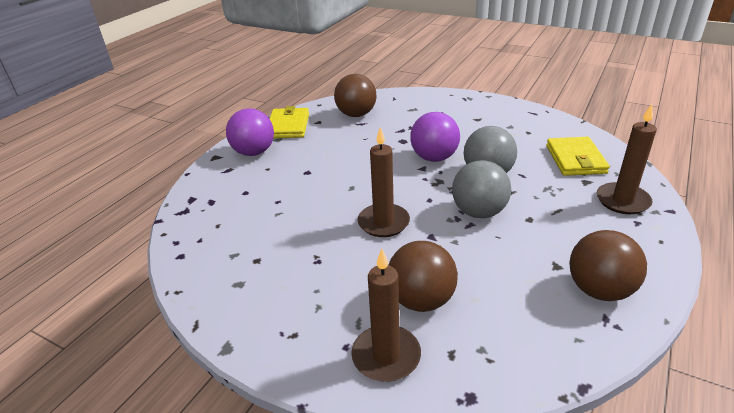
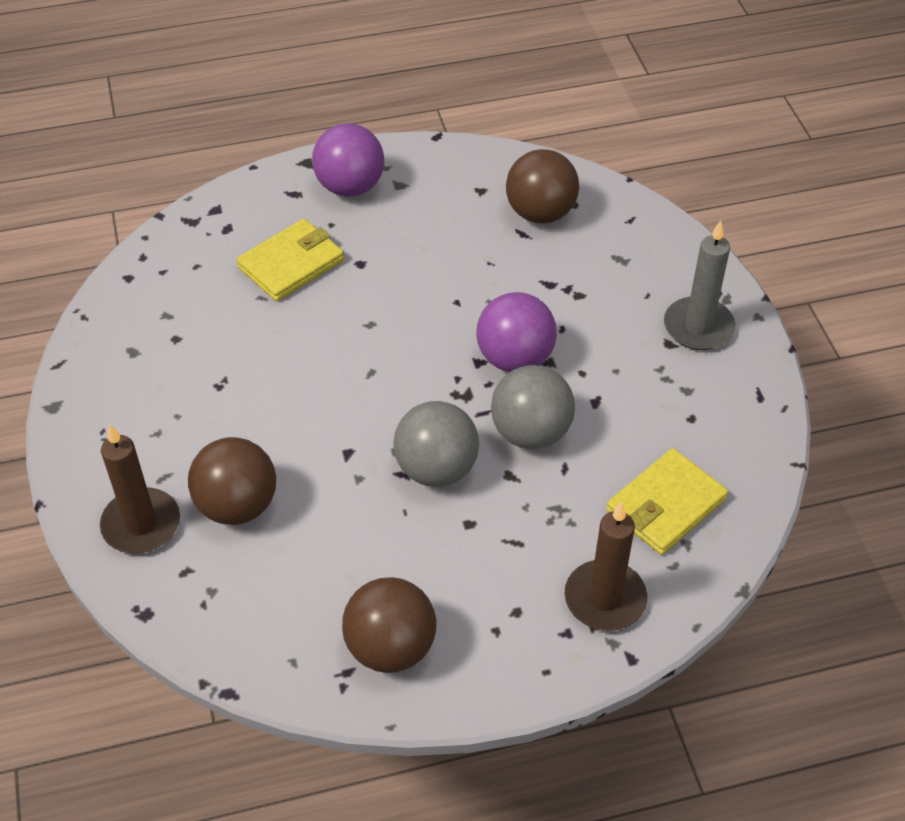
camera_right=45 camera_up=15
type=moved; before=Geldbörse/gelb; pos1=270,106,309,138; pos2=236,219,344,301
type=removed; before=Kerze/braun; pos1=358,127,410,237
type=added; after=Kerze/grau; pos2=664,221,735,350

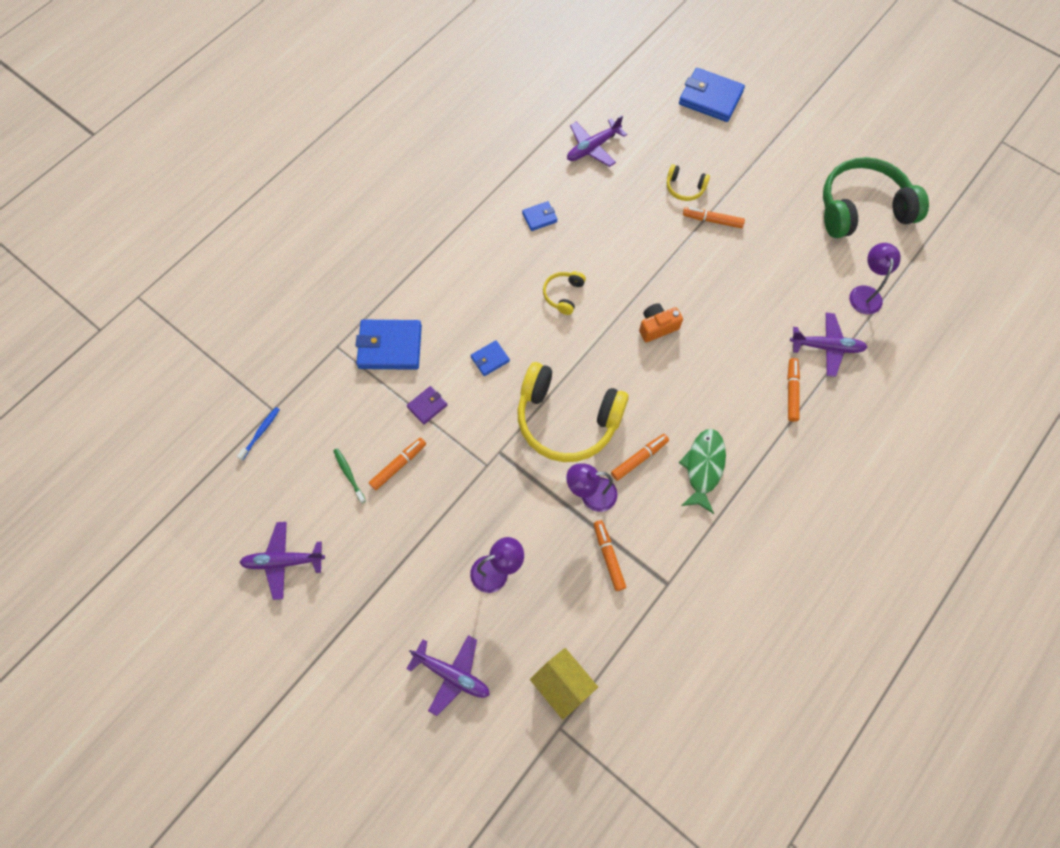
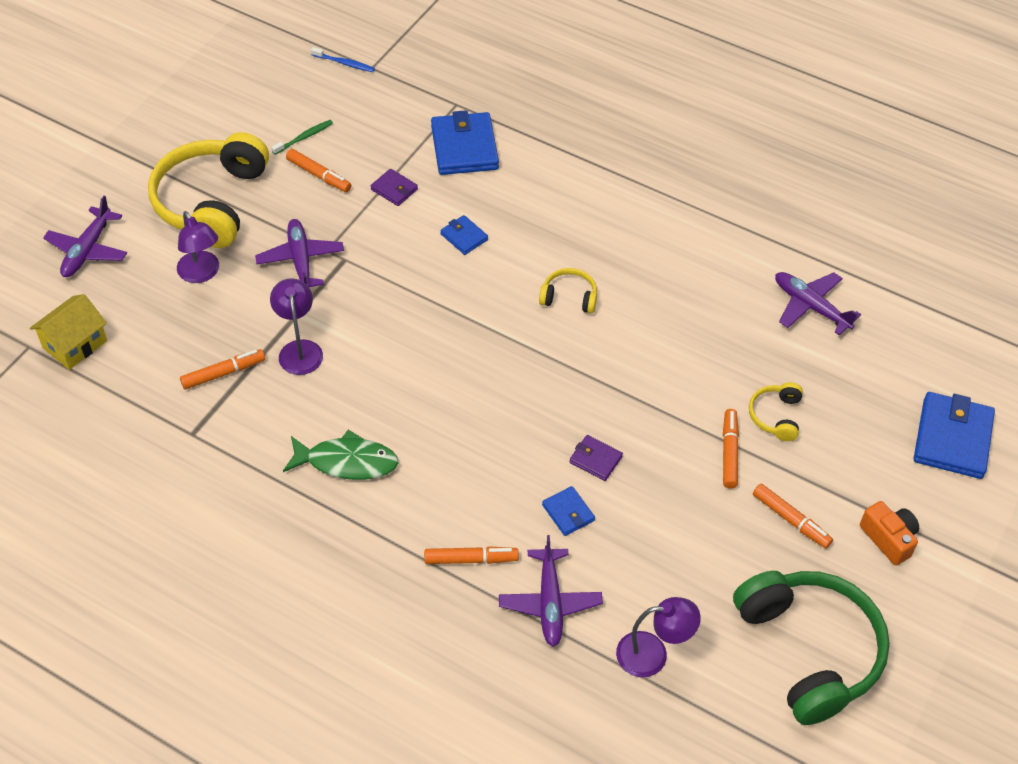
camera_right=80 camera_up=-15
type=moved; before=Geldbörse/blau; pos1=522,201,557,231; pos2=542,486,595,536
type=moved; before=Kamera/orange; pos1=639,303,683,342; pos2=860,501,919,565
type=moved; before=Kopfhörer/gelb; pos1=517,362,629,462; pos2=148,132,269,248
type=moved; before=Filzstift/orange; pos1=611,434,669,481; pos2=753,484,833,548
type=moved; before=Flugzeug/lila; pos1=239,522,325,600; pos2=255,219,344,287
type=added; after=Geldbörse/lila; pos2=569,435,623,481

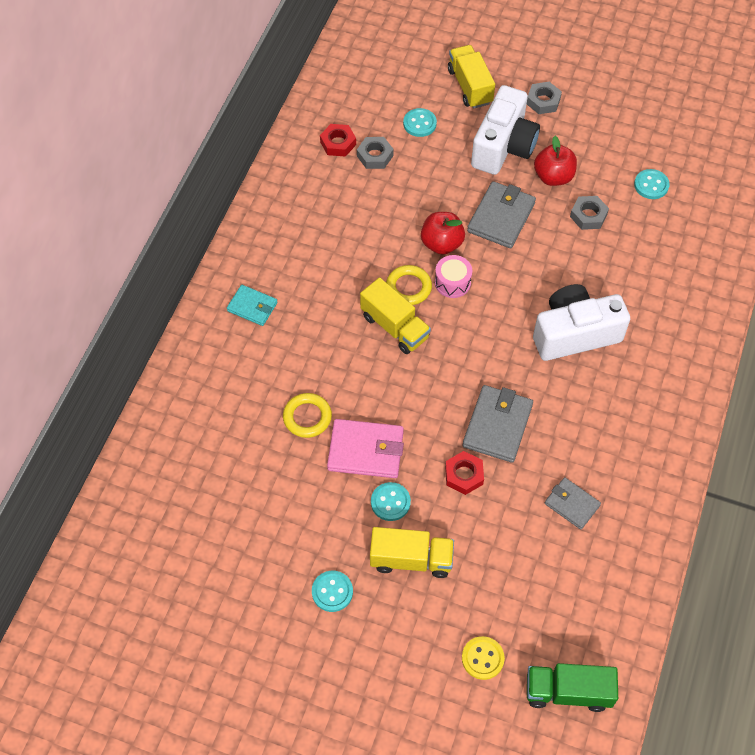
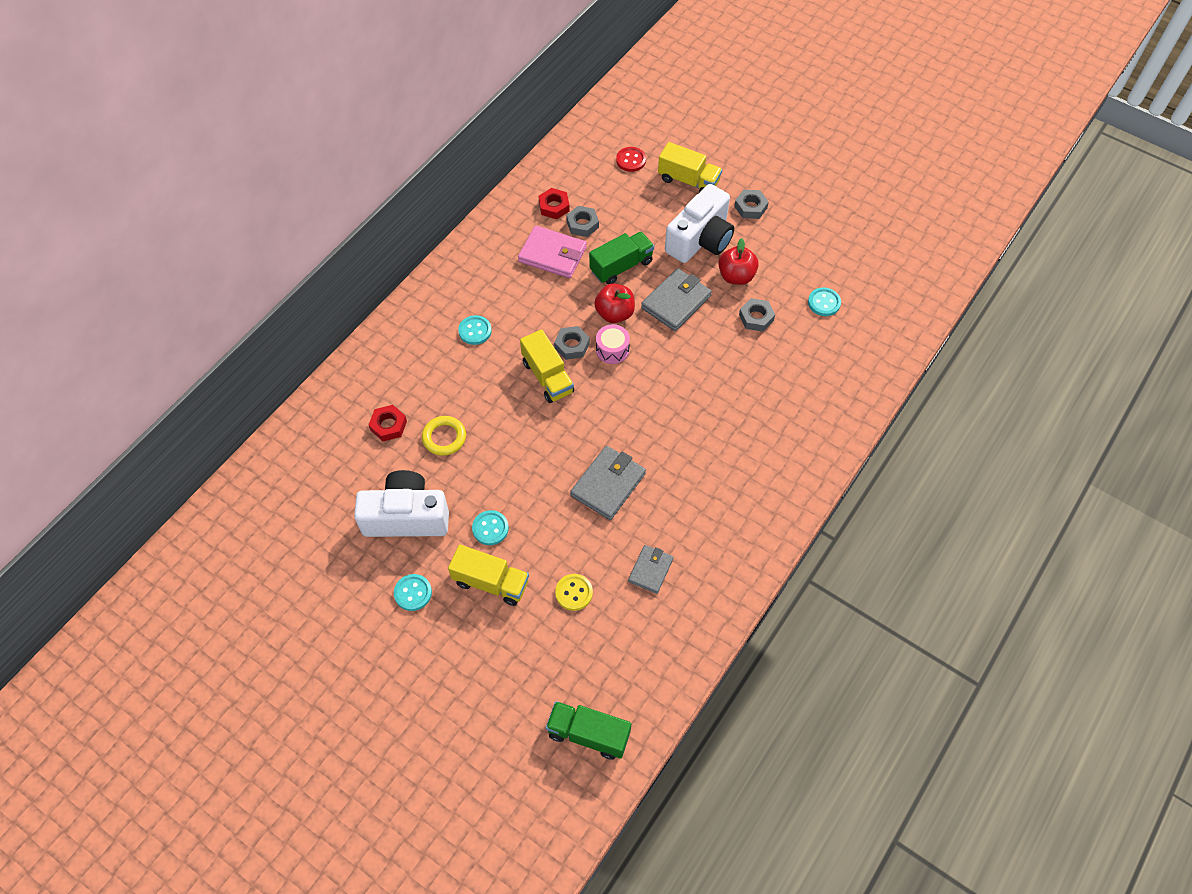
camera_right=15 camera_up=0
type=turned; before=Lastwagen/gelb; pos1=448,45,495,109; pos2=658,142,722,193; turn=120
type=moved; before=Knopf/türkis; pos1=403,108,437,137; pos2=458,315,492,345
type=replaced; before=Ring/gelb; after=Sechskantmutter/grau; pos1=386,265,432,305; pos2=554,326,590,360
type=moved; before=Kamera/weiß; pos1=533,284,630,361; pos2=354,470,449,537
type=removed; before=Geldbörse/türkis; pos1=227,285,277,326
type=moved; before=Geldbörse/rosa; pos1=327,419,404,478; pos2=518,226,587,278
type=moved; before=Sechskantmutter/rot; pos1=445,451,484,495; pos2=369,405,407,441
type=turned; before=Geldbörse/grau; pos1=545,477,601,530; pos2=628,545,673,594; turn=60
type=moved; before=Knopf/gelb; pos1=462,636,505,680; pos2=555,574,593,611
type=added; after=Knopf/rot; pos2=616,147,646,172
type=added; after=Lastwagen/grün; pos2=589,232,654,284

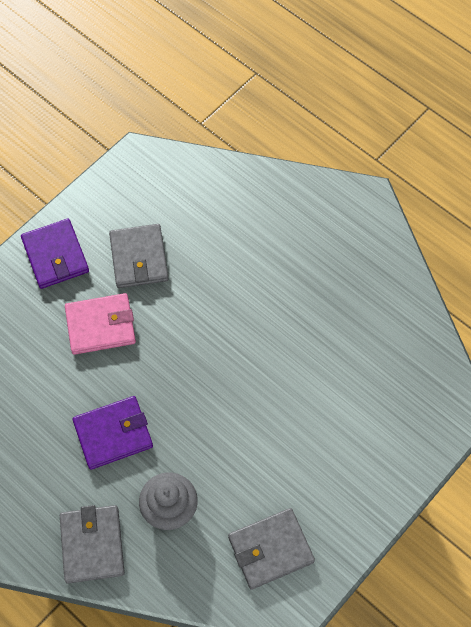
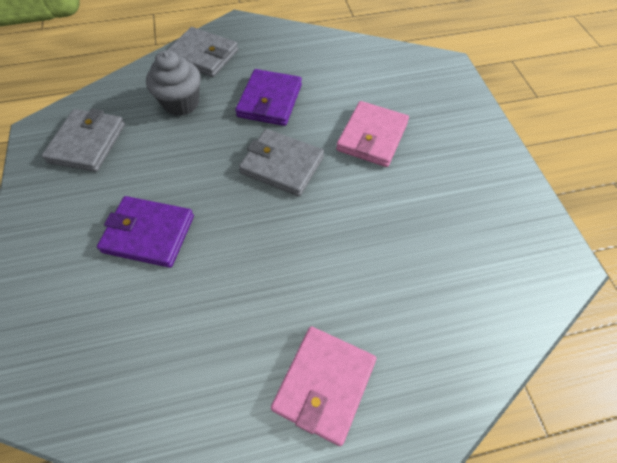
camera_right=125 camera_up=-5
type=moved; before=Geldbörse/lila; pos1=21,219,89,289; pos2=97,196,194,268
type=moved; before=Geldbörse/grau; pos1=109,224,169,288; pos2=239,129,324,197
type=added; after=Geldbörse/rosa; pos2=271,326,376,446

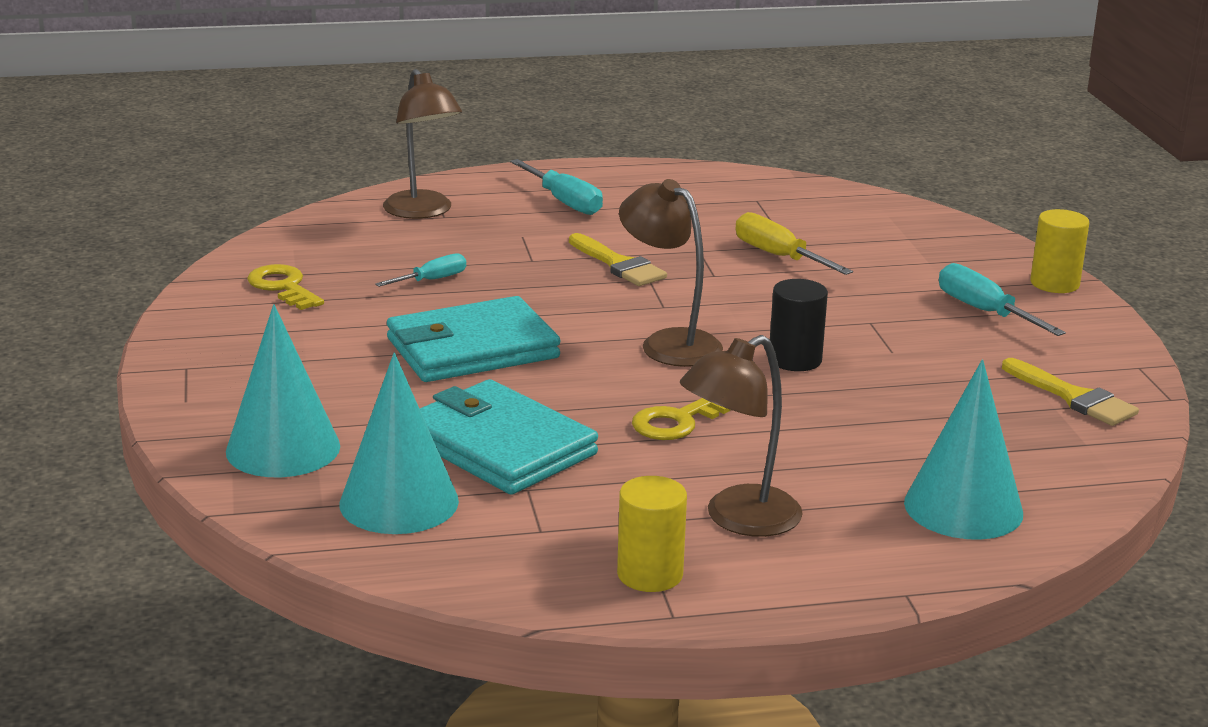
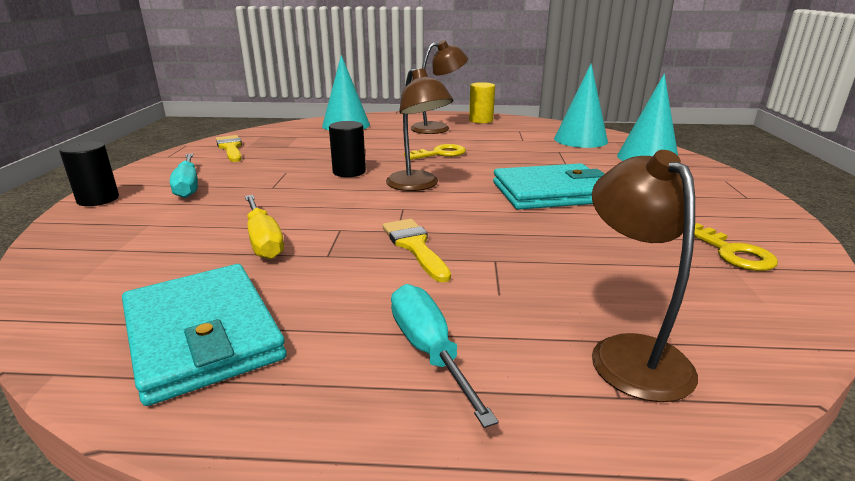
camera_right=-165 camera_up=0
type=recoloured; before=Vollzylinder/gelb; after=Vollzylinder/schwarz; pos1=1030,209,1089,293; pos2=59,141,119,206
type=removed; before=Schraubenzieher/türkis; pos1=375,253,466,287
type=moved; before=Geldbörse/türkis; pos1=420,379,598,495; pos2=122,264,287,406

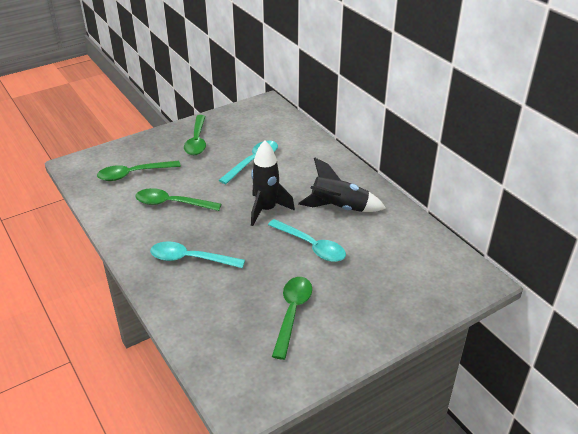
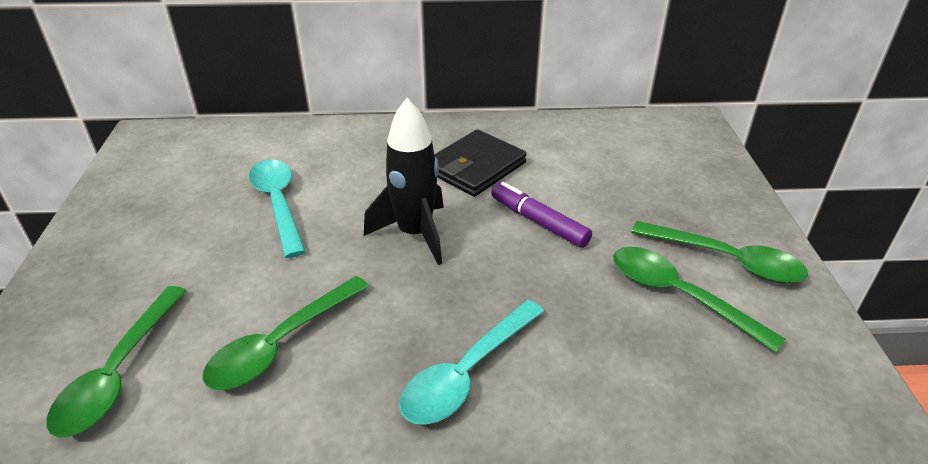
camera_right=-60 camera_up=0
type=moved; before=Löffel/grün; pos1=184,115,206,155; pos2=631,221,808,284
type=replaced; before=Rakete/schwarz; after=Geldbörse/schwarz; pos1=298,157,386,212; pos2=434,129,527,197
type=replaced; before=Löffel/türkis; after=Filzstift/lila; pos1=268,219,346,262; pos2=491,182,592,248

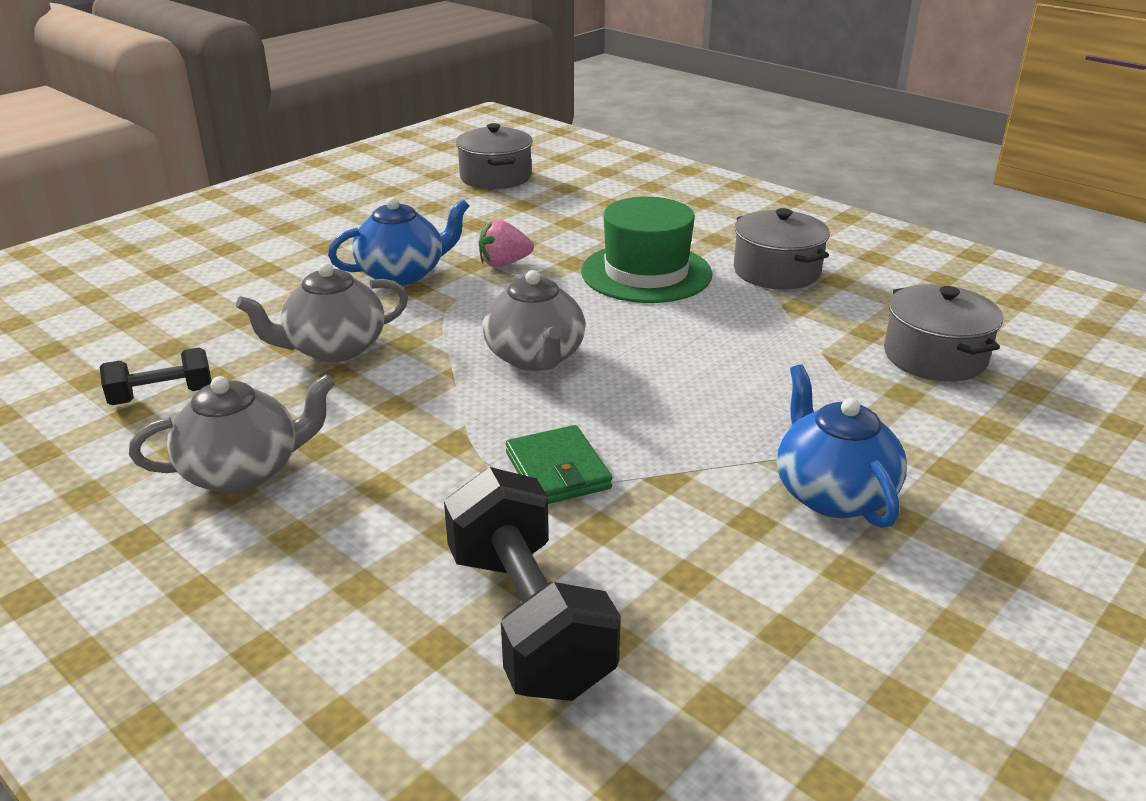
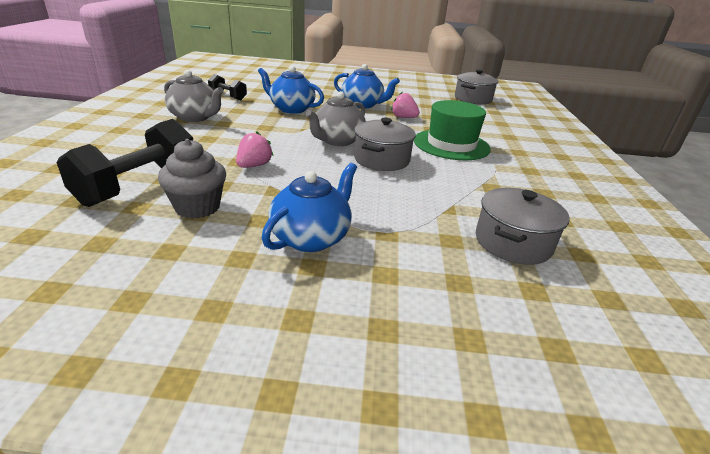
camera_right=50 camera_up=0
type=moved; before=Kochtopf/grau; pos1=733,208,830,290; pos2=354,118,416,171
type=recoloured; before=Teekanne/grau; after=Teekanne/blau; pos1=236,263,408,362; pos2=258,66,324,114
type=replaced; before=Geldbörse/grün; after=Erdbeere/rosa; pos1=506,425,612,504; pos2=236,132,274,168
type=added; after=Muffin/grau; pos2=158,139,226,219

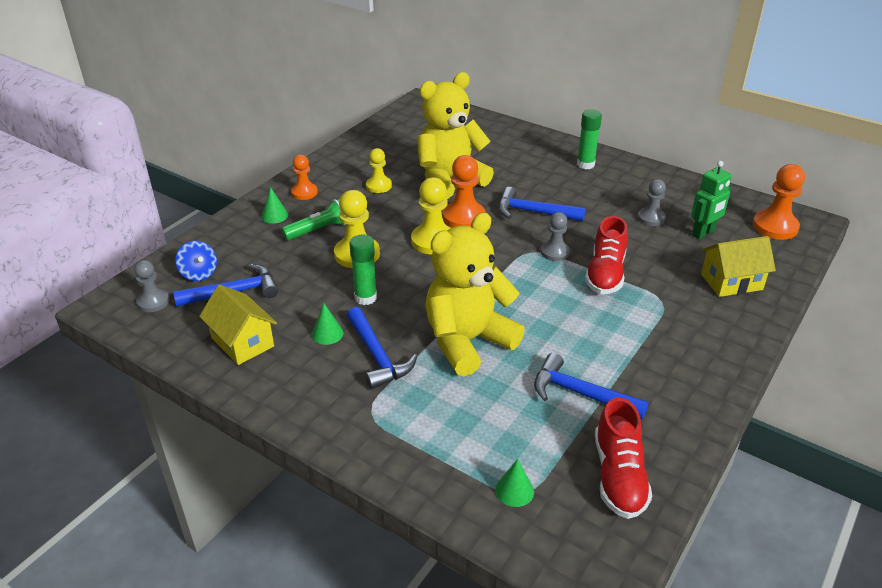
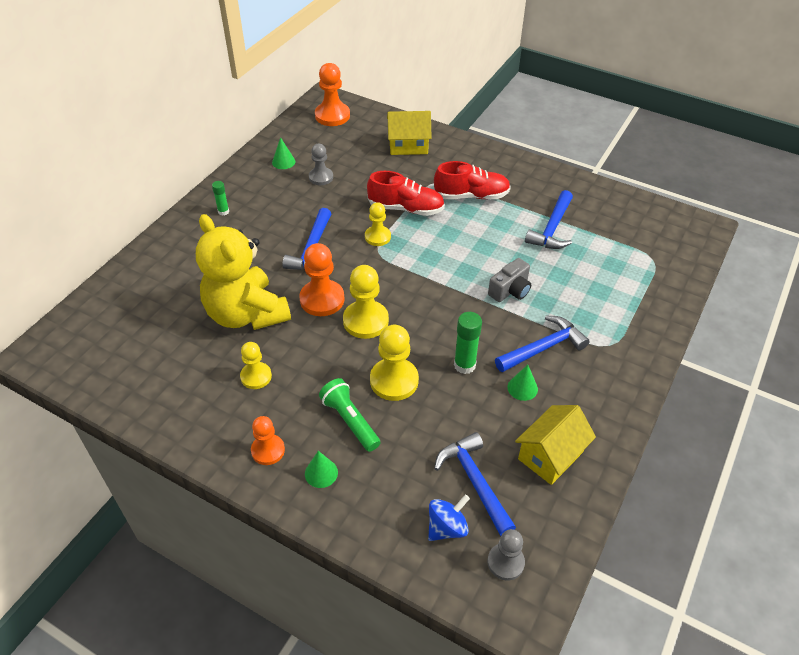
camera_right=-95 camera_up=10
type=resized; before=Klebestift/grün; pos1=577,109,602,169; pos2=212,181,229,216; scale=0.6
type=removed; before=Roboter/grün; pos1=691,161,732,239
type=recoloured; before=Bauer/grau; after=Bauer/gelb; pos1=541,212,570,261; pos2=365,202,391,246
type=replaced; before=Teddybär/gelb; after=Kamera/grau; pos1=425,213,525,376; pos2=488,258,531,302
type=turned; before=Haus/gelb; pos1=701,236,776,297; pos2=387,111,432,155; turn=-75
type=moved; before=Schuh/rot; pos1=595,397,652,519; pos2=434,161,511,199
type=moved; before=Kegel/grün; pos1=495,459,534,507; pos2=272,137,295,169

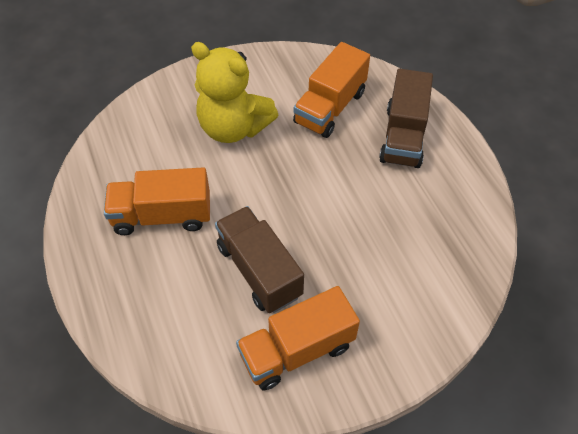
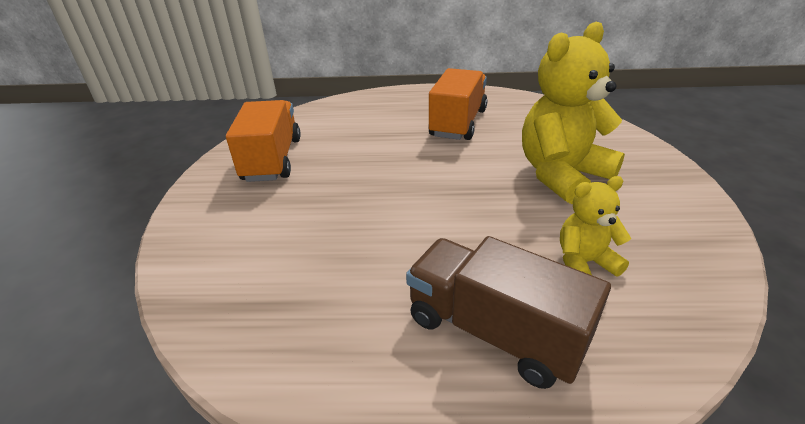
camera_right=115 camera_up=-20
type=replaced; before=Lastwagen/orange; after=Teddybär/gelb; pos1=293,42,370,138; pos2=560,176,631,277
type=removed; before=Lastwagen/braun; pos1=215,206,304,313

